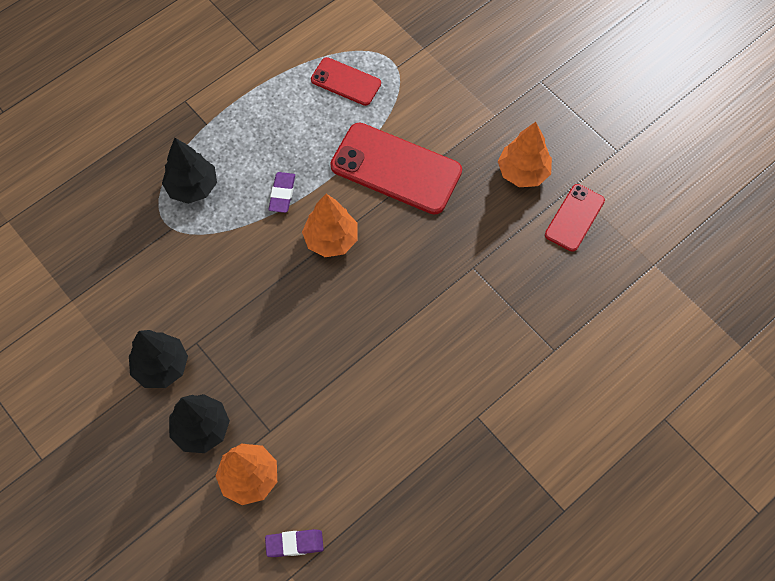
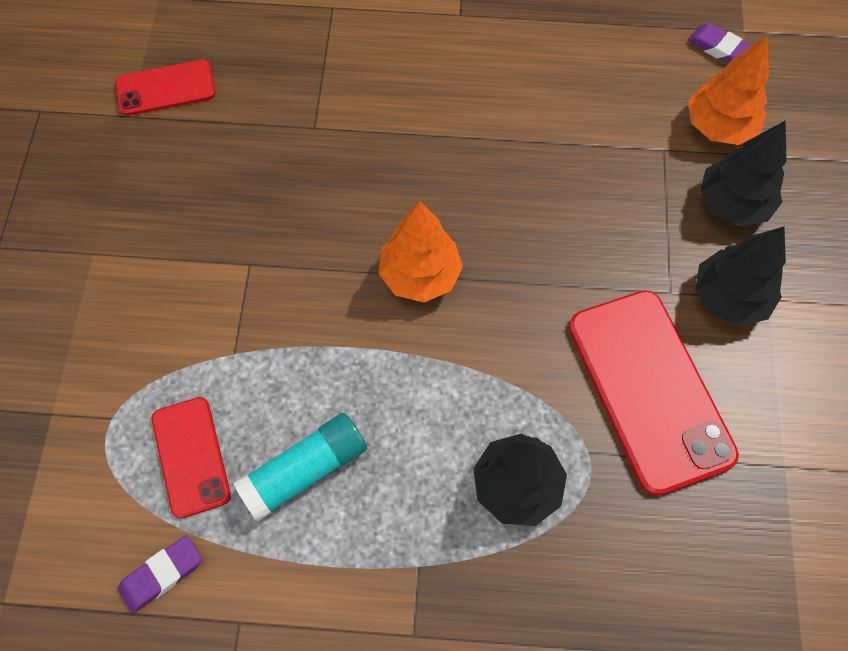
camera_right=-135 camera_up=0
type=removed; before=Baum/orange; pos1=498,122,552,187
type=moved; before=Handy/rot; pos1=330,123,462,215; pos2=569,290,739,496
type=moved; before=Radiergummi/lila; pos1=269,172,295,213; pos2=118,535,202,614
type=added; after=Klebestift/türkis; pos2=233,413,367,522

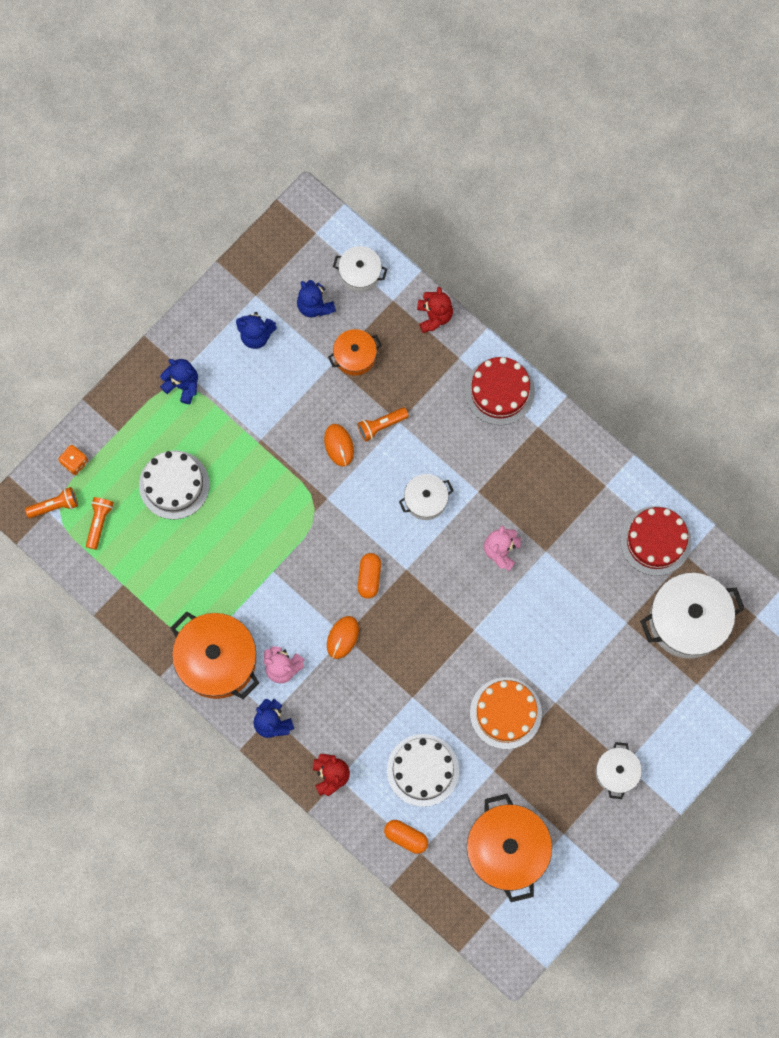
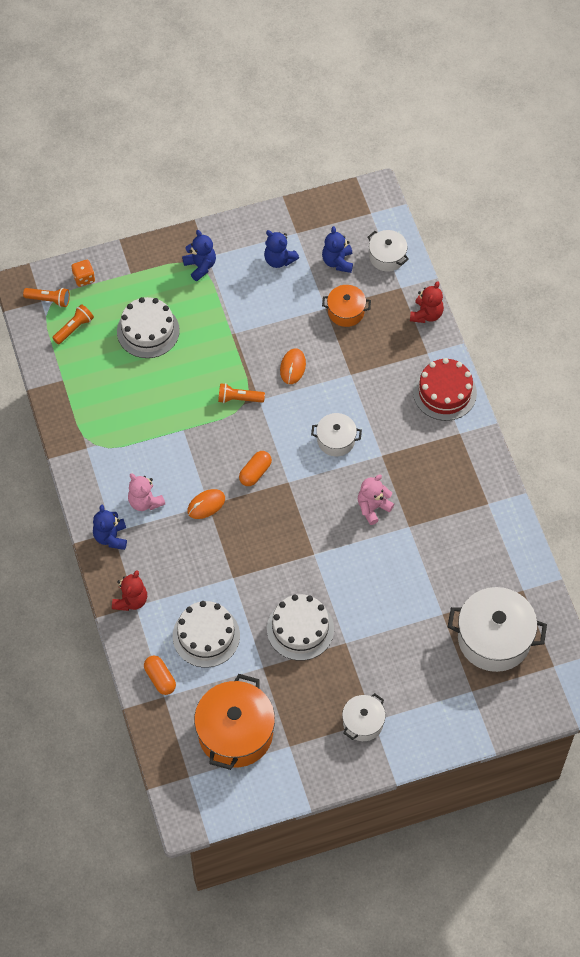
camera_right=30 camera_up=-15
type=moved; before=Taschenlampe/orange; pos1=357,407,409,442; pos2=218,383,265,403
type=removed; before=Kuchen/rot; pos1=620,506,691,576
type=removed; before=Kochtopf/orange; pos1=170,612,259,699
type=recoloured; before=Kuchen/orange; after=Kuchen/weiß; pos1=470,677,542,749; pos2=267,594,334,661

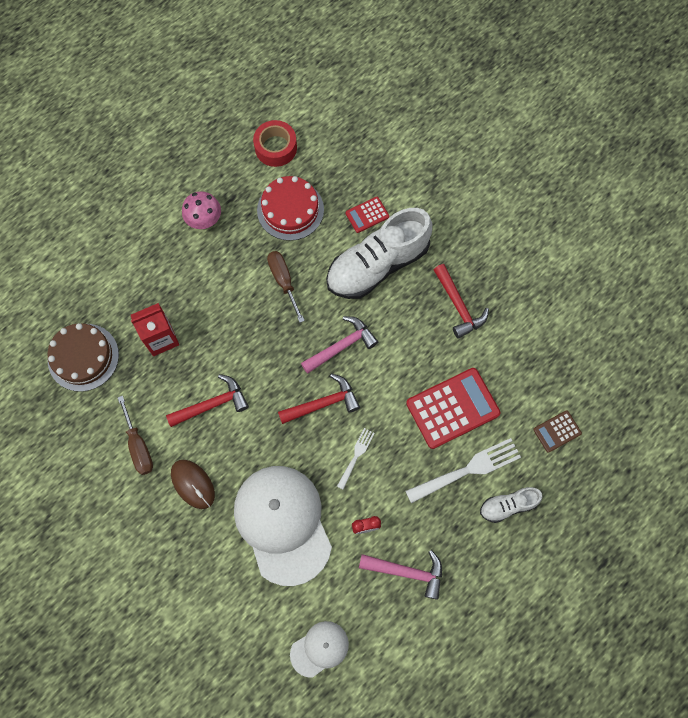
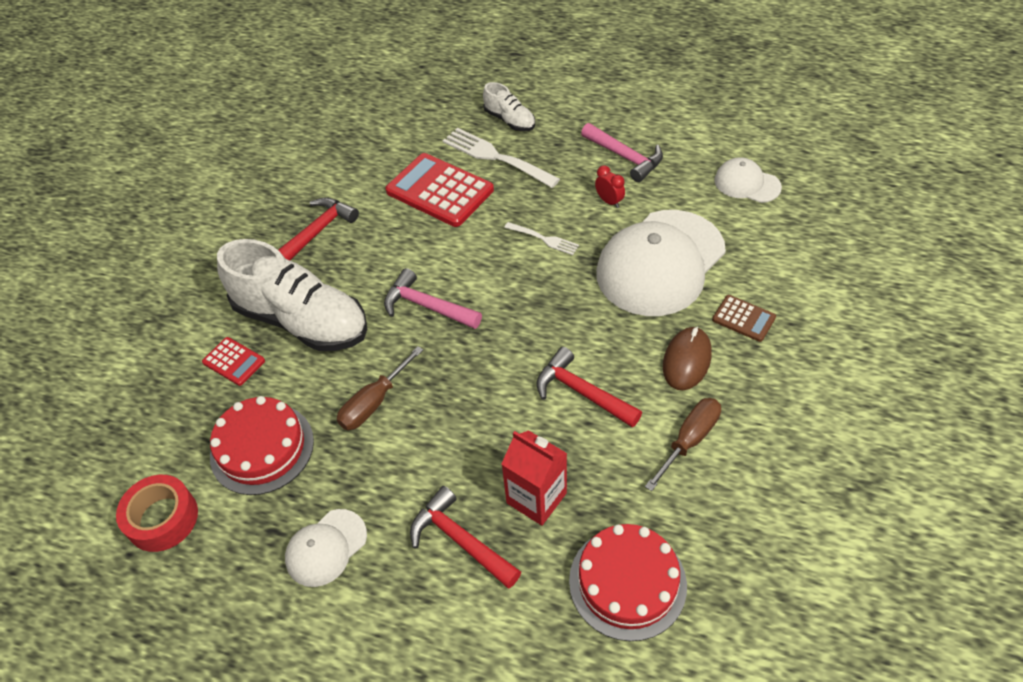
camera_right=-115 camera_up=-20
type=replaced; before=Pilz/rosa; after=Kappe/weiß; pos1=182,191,221,229; pos2=285,509,367,587
type=recoloured; before=Kuchen/braun; after=Kuchen/rot; pos1=47,323,119,392; pos2=569,524,687,641
type=moved; before=Hammer/rot; pos1=278,374,360,424; pos2=410,486,521,588
type=moved; before=Taschenrechner/braun; pos1=533,410,582,453; pos2=712,295,776,342
type=turned; before=Gabel/weiß; pos1=337,428,375,489; pos2=504,222,579,255; turn=-150
type=turned; before=Hammer/rosa; pos1=359,550,442,600; pos2=581,123,663,182; turn=150

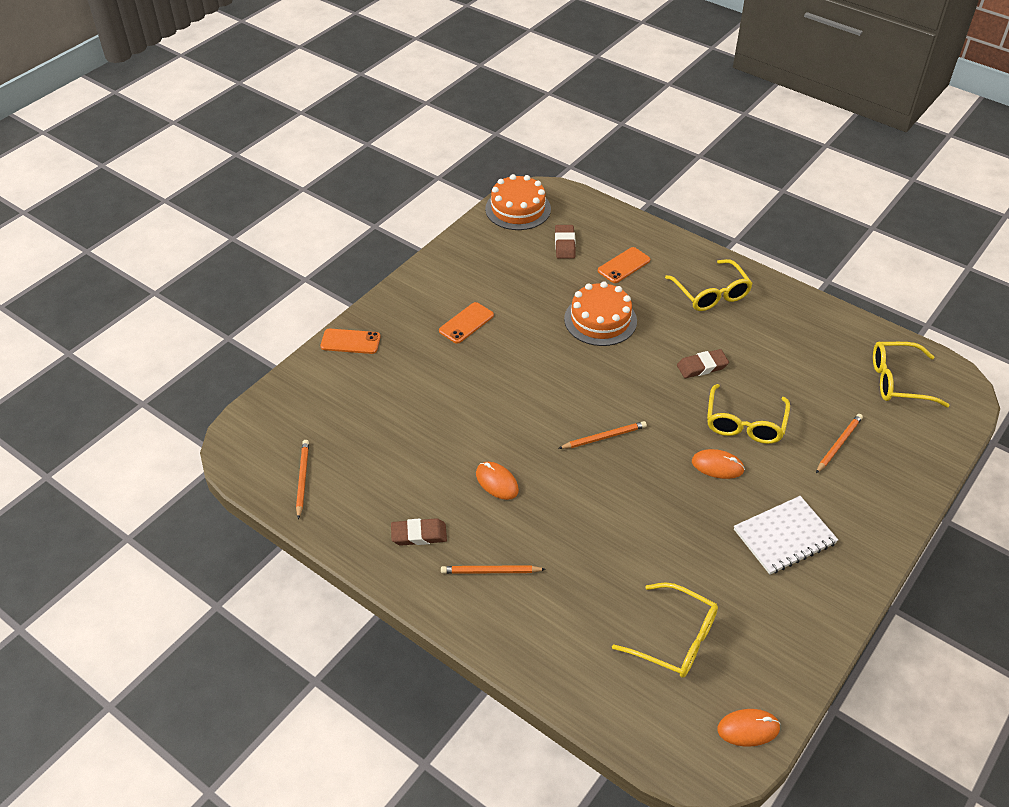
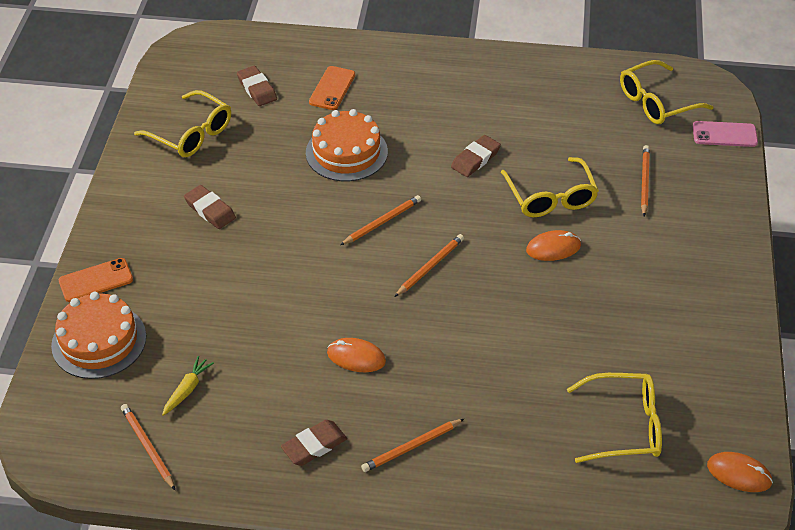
camera_right=-30 camera_up=0
type=moved; before=Kuchen/orange; pos1=485,174,551,230; pos2=51,292,146,379
type=moved; before=Brille/gelb; pos1=665,259,753,311; pos2=134,90,231,157
type=replaced; before=Handy/orange; after=Radiergummi/braun; pos1=439,302,494,344; pos2=184,185,236,229
type=removed; before=Notizbuch/weiß; pos1=734,496,838,575
type=turned; before=Computermaus/orange; pos1=717,709,780,747; pos2=707,452,773,492; turn=60
type=added; after=Handy/rosa; pos2=693,121,758,147
type=added; after=Bleistift/orange; pos2=340,195,421,245
type=added; after=Karotte/gelb; pos2=162,356,214,416

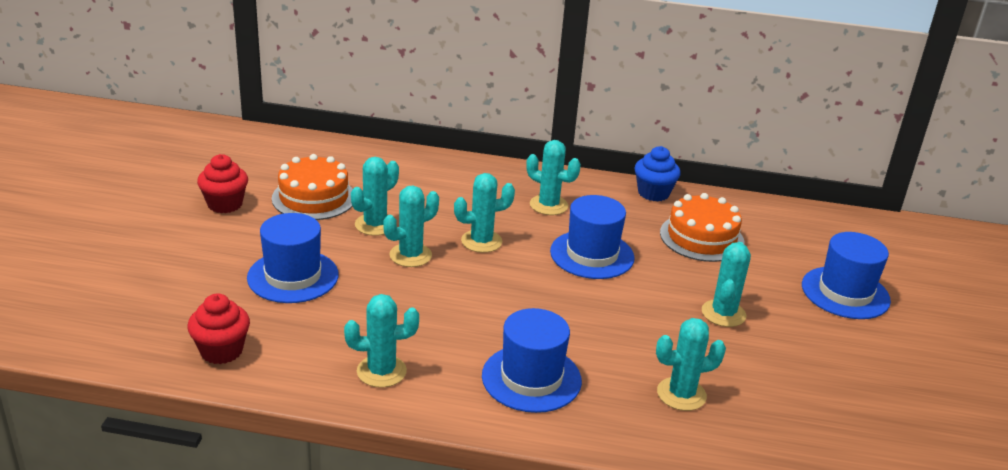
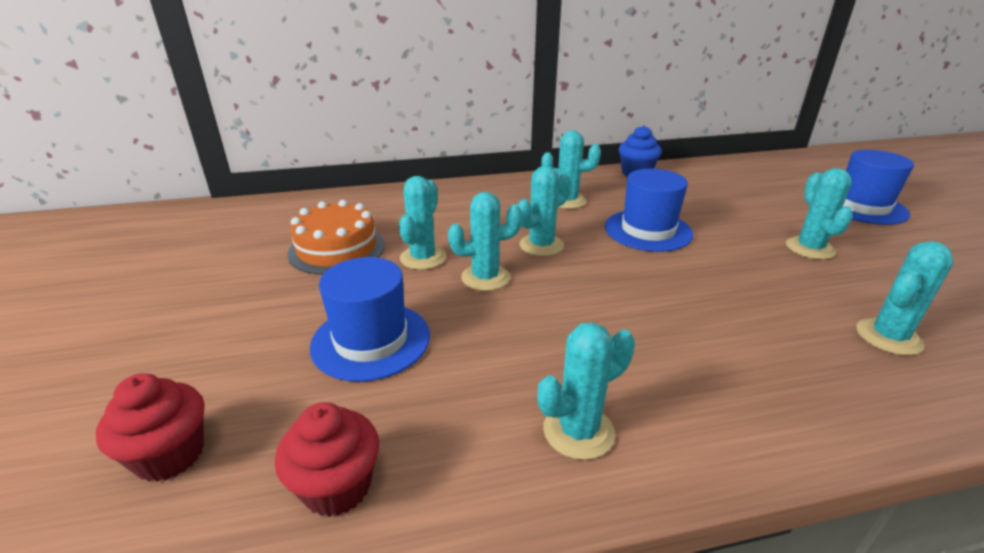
camera_right=-20 camera_up=0
type=moved; before=Muffin/rot; pos1=197,154,248,213; pos2=96,373,204,482
type=turned; before=Kaktus/türkis; pos1=383,185,439,267; pos2=448,192,522,291; turn=45
type=removed; before=Kuchen/orange; pos1=660,193,745,262
type=removed; before=Hut/blau; pos1=482,308,582,413

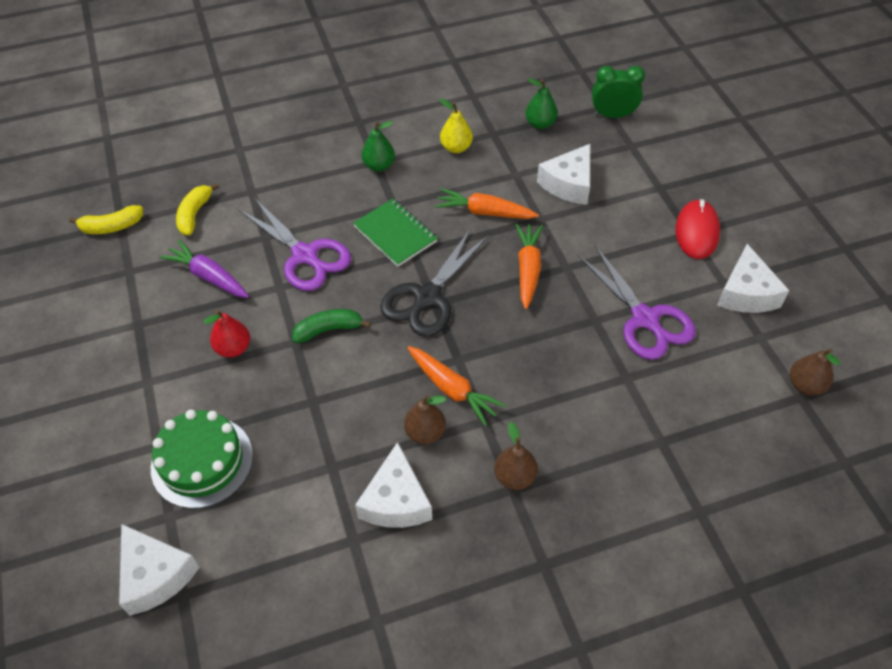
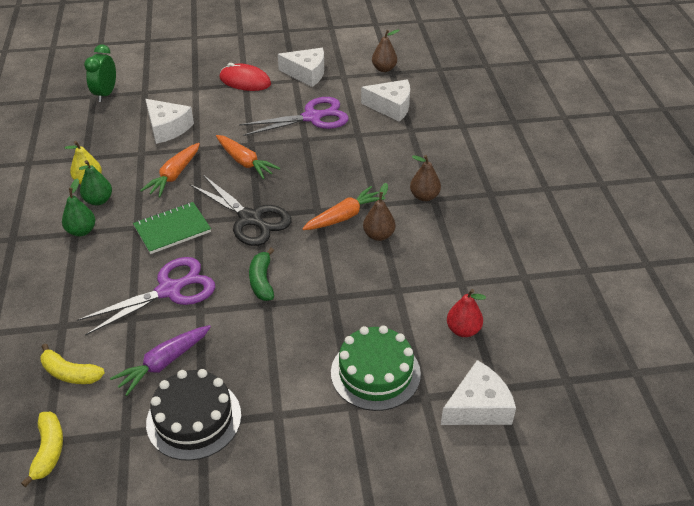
camera_right=-80 camera_up=-10
type=moved; before=Birne/grün; pos1=525,78,558,129; pos2=79,160,112,205
type=turned; before=Karotte/orange; pos1=516,224,543,309; pos2=216,135,280,179; turn=-150
type=moved; before=Birne/rot; pos1=203,310,250,358; pos2=447,289,486,337
type=moved; before=Käse/weiß; pos1=355,442,432,528; pos2=361,79,410,122
type=added; after=Kuchen/schwarz; pos2=146,369,241,461

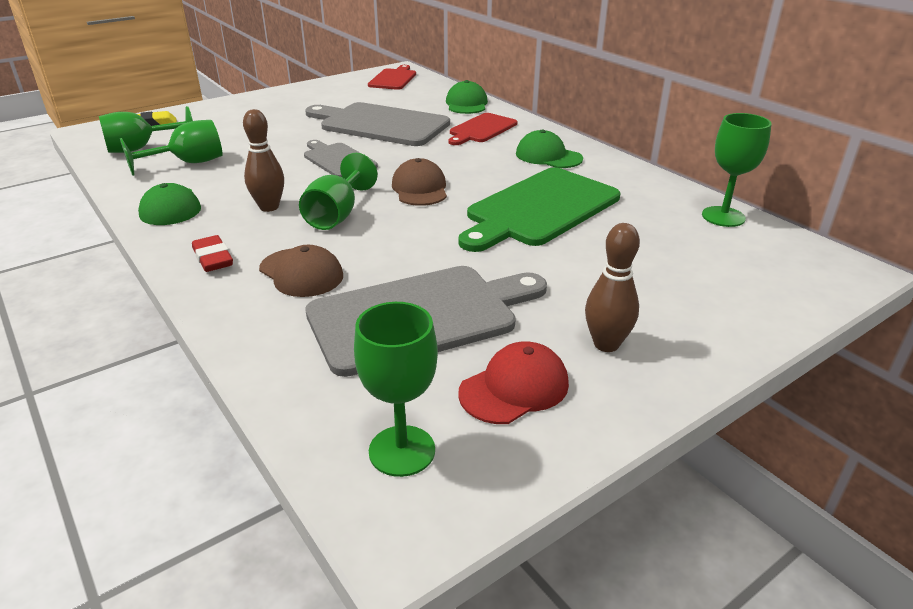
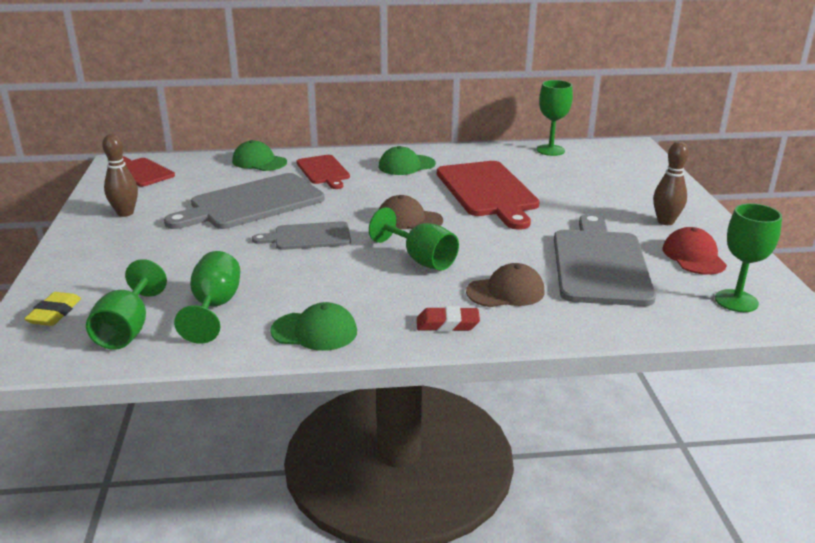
camera_right=-60 camera_up=-5
type=moved; before=Bowlingkegel/braun; pos1=243,109,284,212; pos2=102,134,138,217
type=recoloured; before=Schneidebrett/grün; after=Schneidebrett/rot; pos1=458,168,620,252; pos2=437,161,540,230

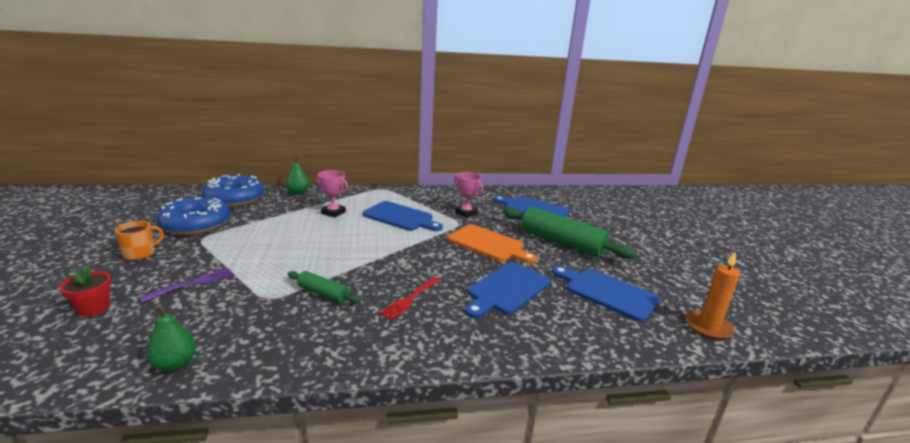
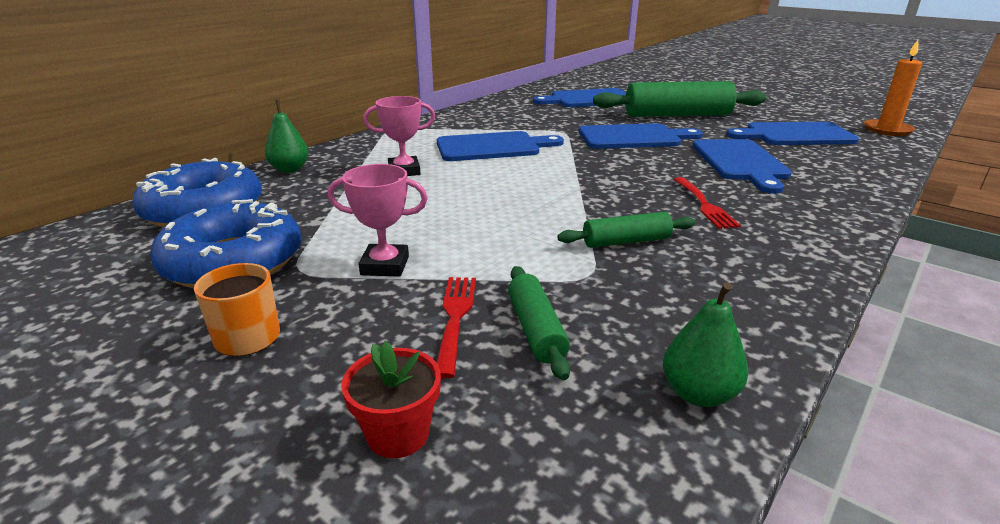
camera_right=-40 camera_up=5
type=moved; before=Pokal/rosa; pos1=454,172,483,218; pos2=328,164,428,277
type=recoloured; before=Schneidebrett/orange; after=Schneidebrett/blau; pos1=447,224,537,264; pos2=579,123,703,149
type=recoloured; before=Gabel/lila; after=Gabel/rot; pos1=139,268,234,302; pos2=436,277,476,378
type=added; after=Nudelholz/grün; pos2=508,266,570,380

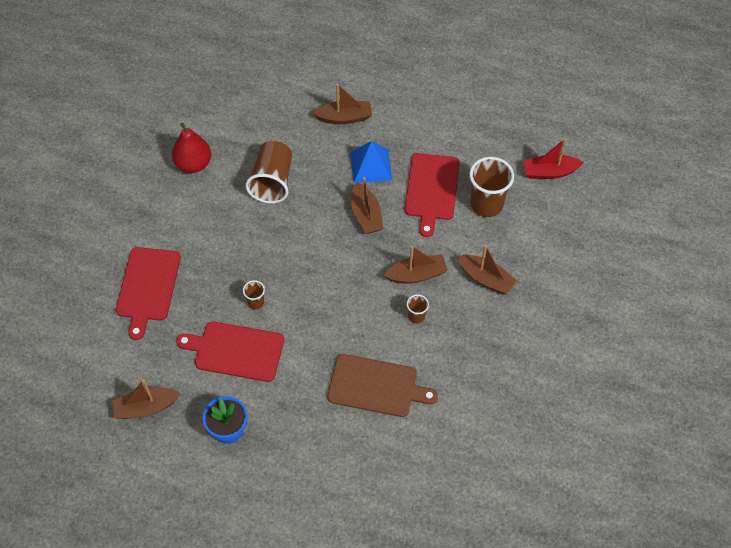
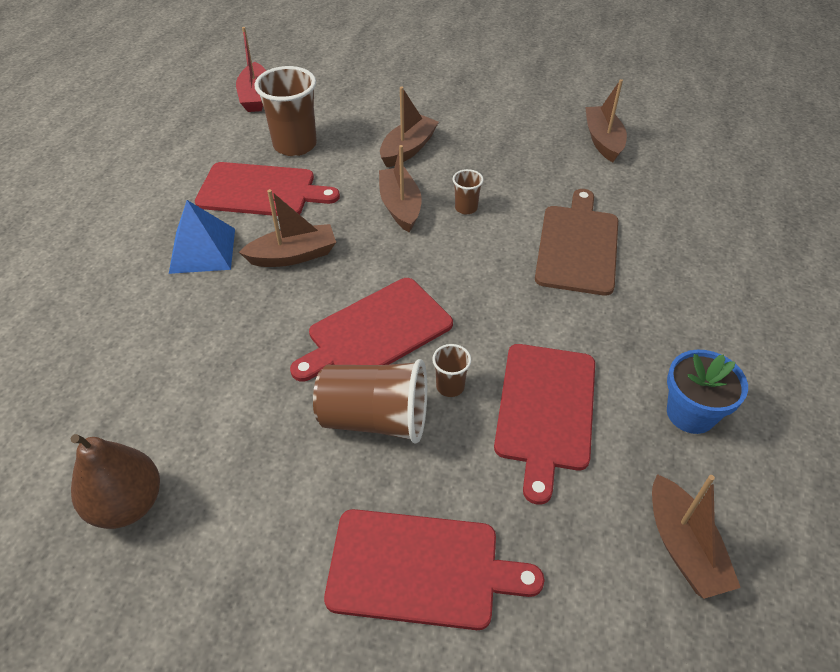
camera_right=-90 camera_up=-10
type=moved; before=Boot/braun; pos1=313,84,372,124; pos2=585,79,627,162
type=recoloured; before=Birne/rot; after=Birne/braun; pos1=172,122,211,173; pos2=71,434,160,529
type=moved; before=Becher/braun; pos1=245,141,292,203; pos2=313,359,427,444
type=added; after=Schneidebrett/rot; pos2=290,278,453,382

